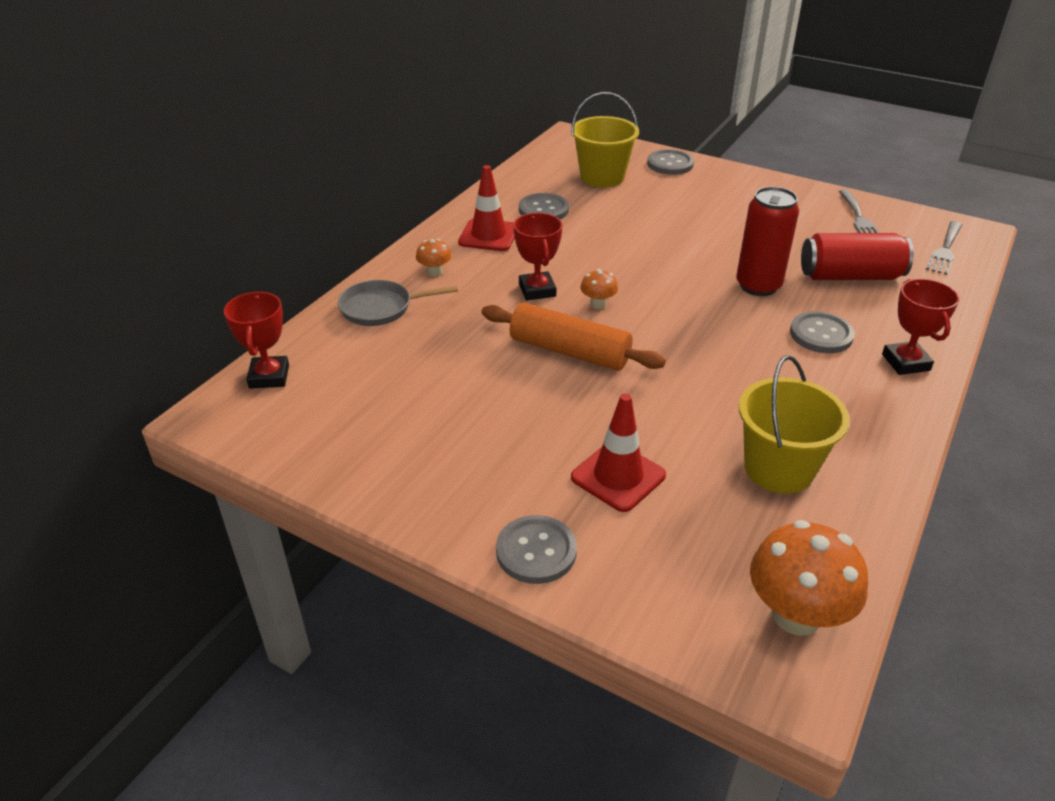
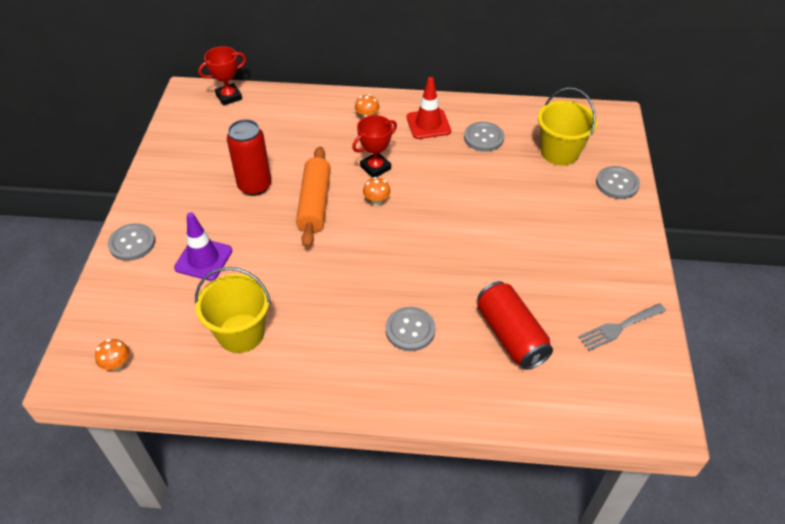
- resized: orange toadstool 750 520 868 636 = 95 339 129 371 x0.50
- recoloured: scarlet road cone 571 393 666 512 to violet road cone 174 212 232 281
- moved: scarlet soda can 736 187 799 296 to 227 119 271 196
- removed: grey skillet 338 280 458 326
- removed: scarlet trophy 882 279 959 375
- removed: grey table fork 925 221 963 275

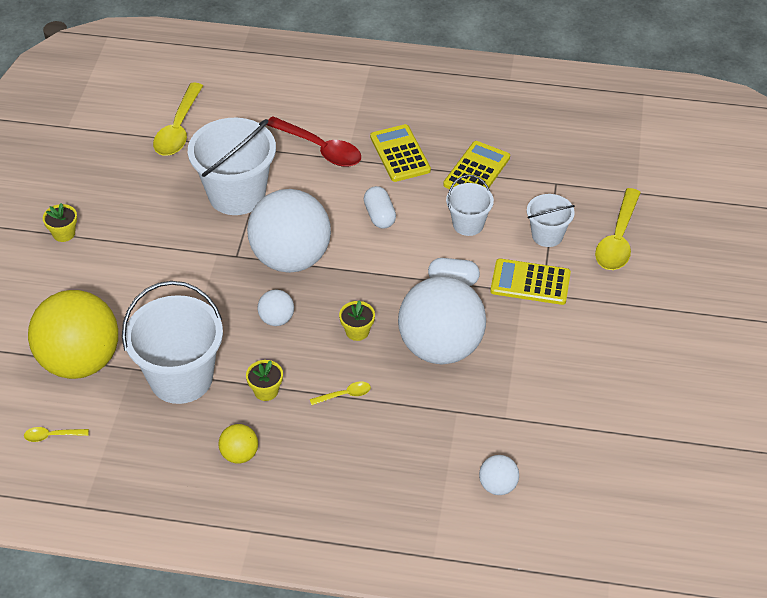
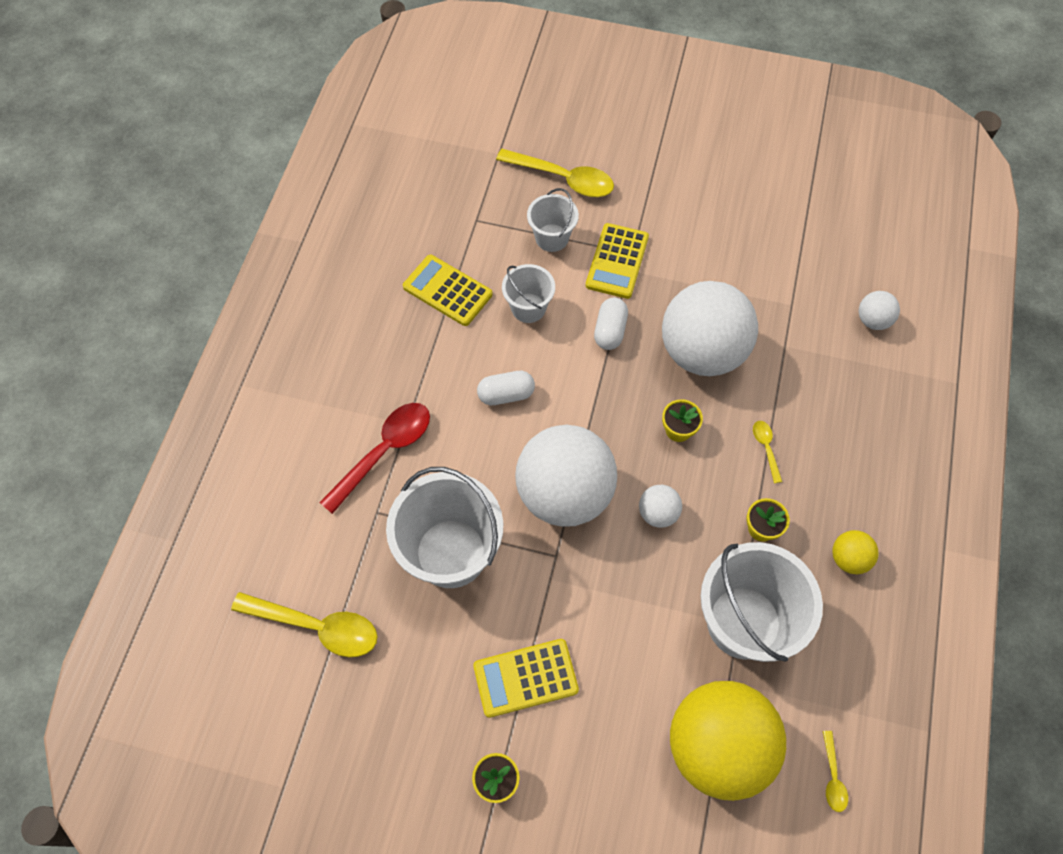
- moved: yellow pocket calculator 370 124 431 182 to 473 639 579 718

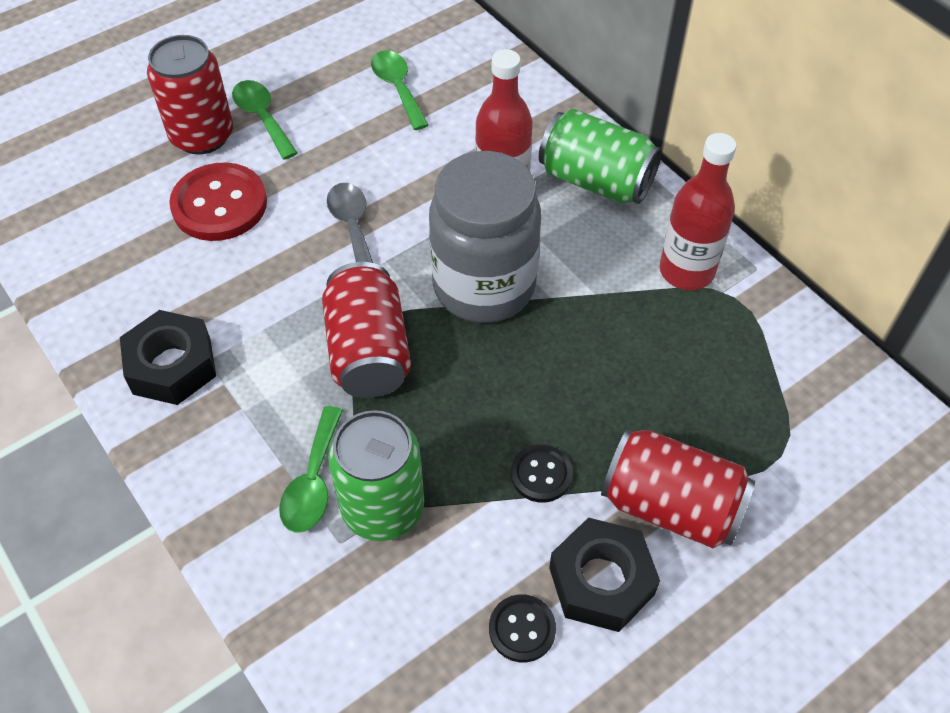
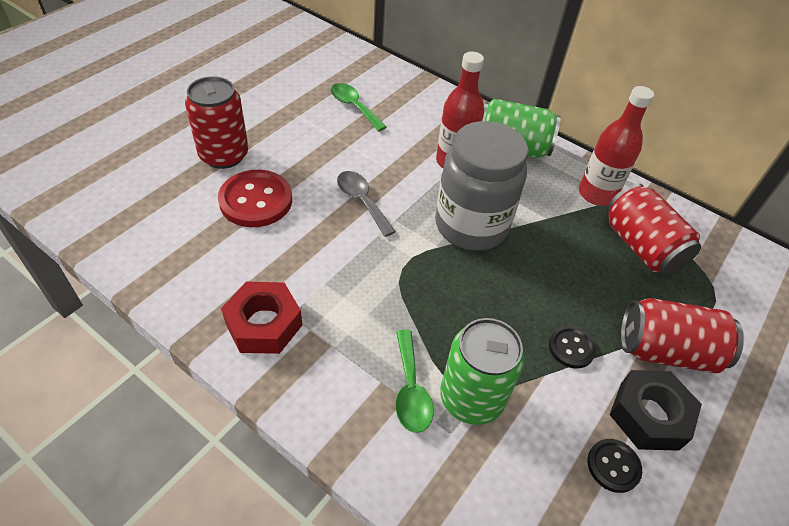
- recoloured: black hexagon nut 120 310 216 405 to scarlet hexagon nut 221 282 302 354
- moved: scarlet soda can 322 262 411 398 to 606 183 701 275
- removed: green teaspoon 232 80 298 160

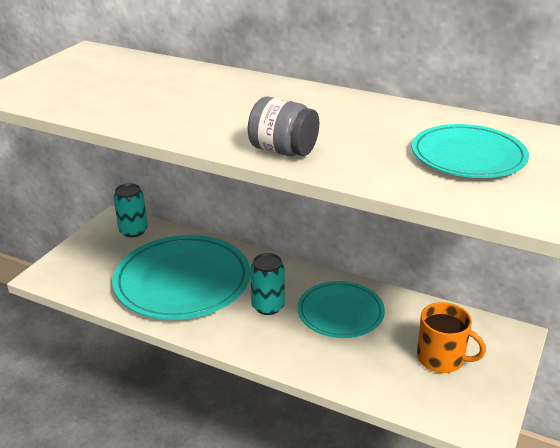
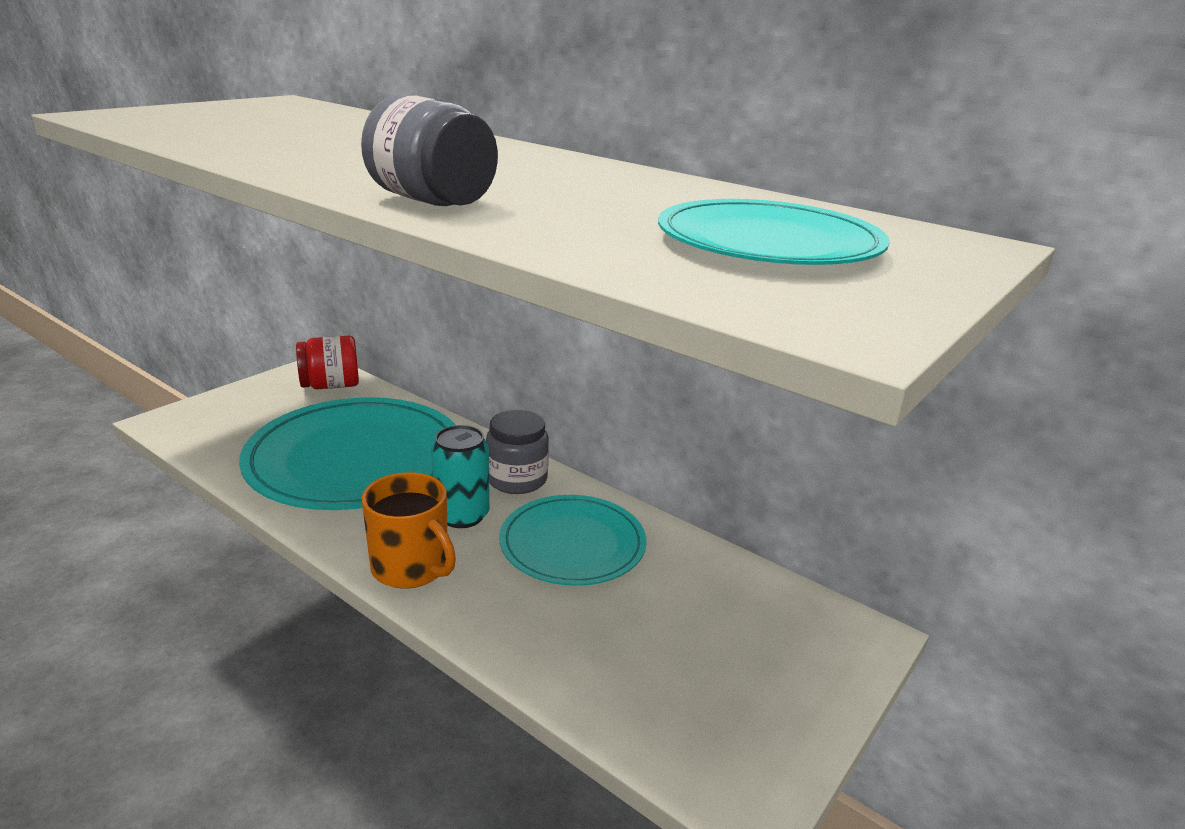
- replaced: aqua soda can 114 183 148 237 to scarlet jam jar 296 336 359 389
- moved: orange tea mug 417 302 486 373 to 362 472 456 589
- added: grey jam jar 486 410 549 494

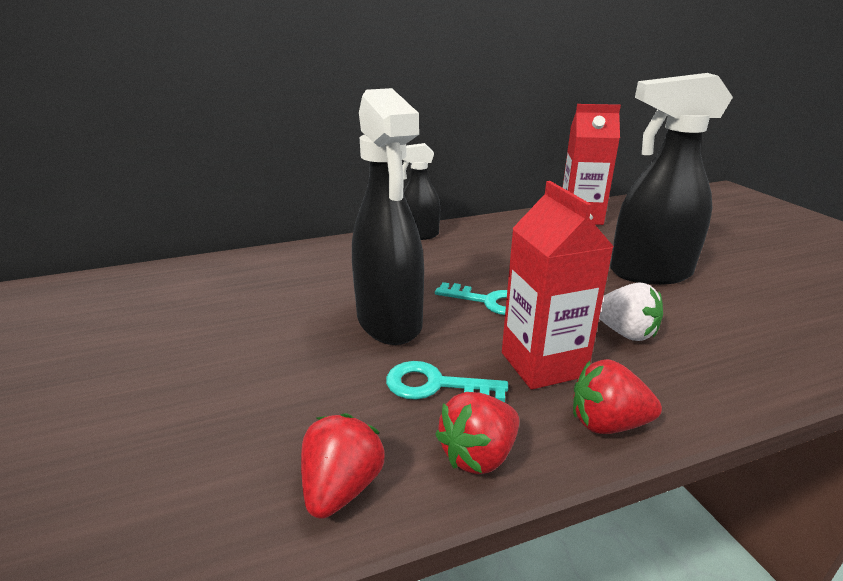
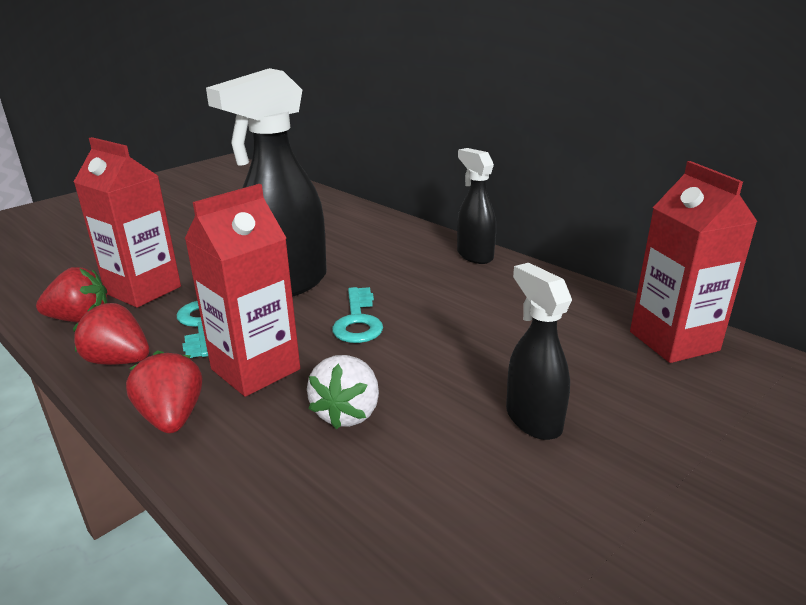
- added: scarlet milk carton 74 137 181 308
- resized: black sprayer 610 73 733 285 = 506 263 572 440 x0.56

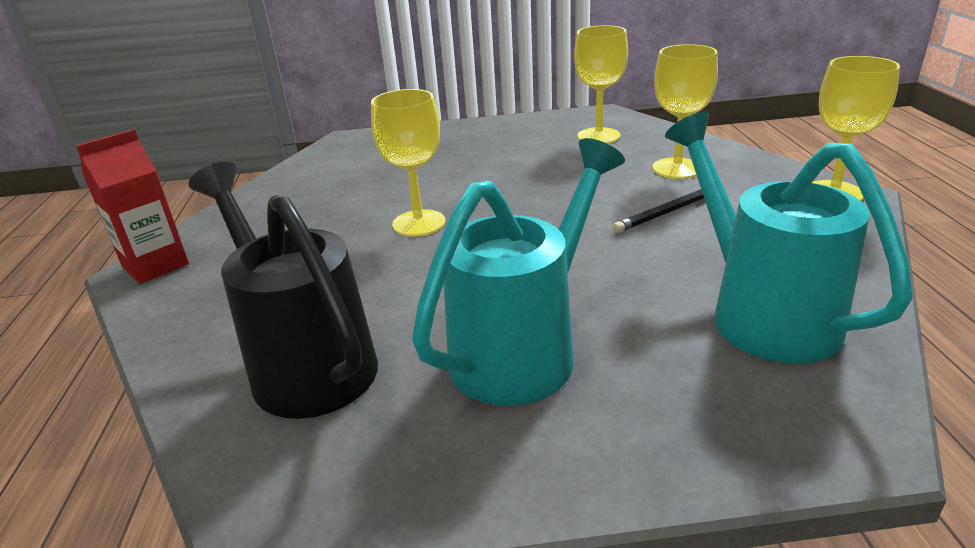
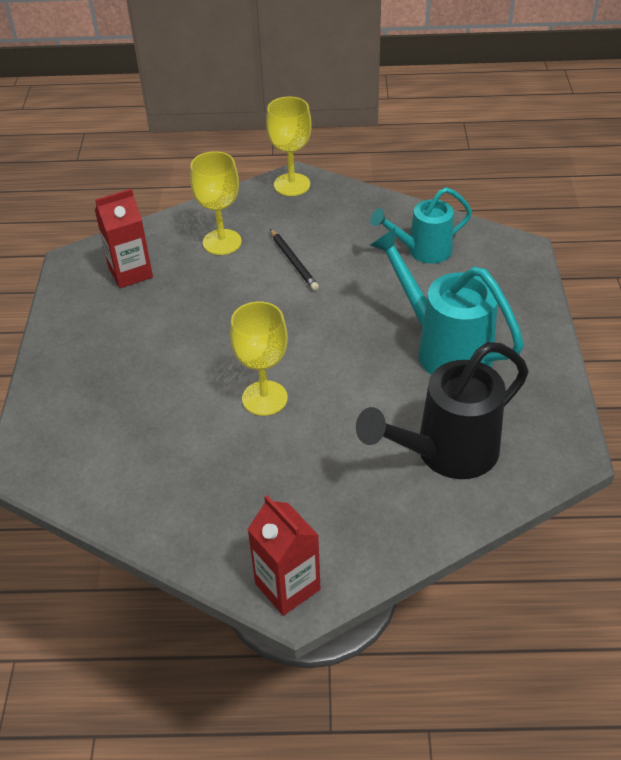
- replaced: yellow wine glass 574 25 628 144 to scarlet milk carton 95 189 153 288
- resized: aqua watering pot 665 112 913 364 = 370 187 472 264 x0.65

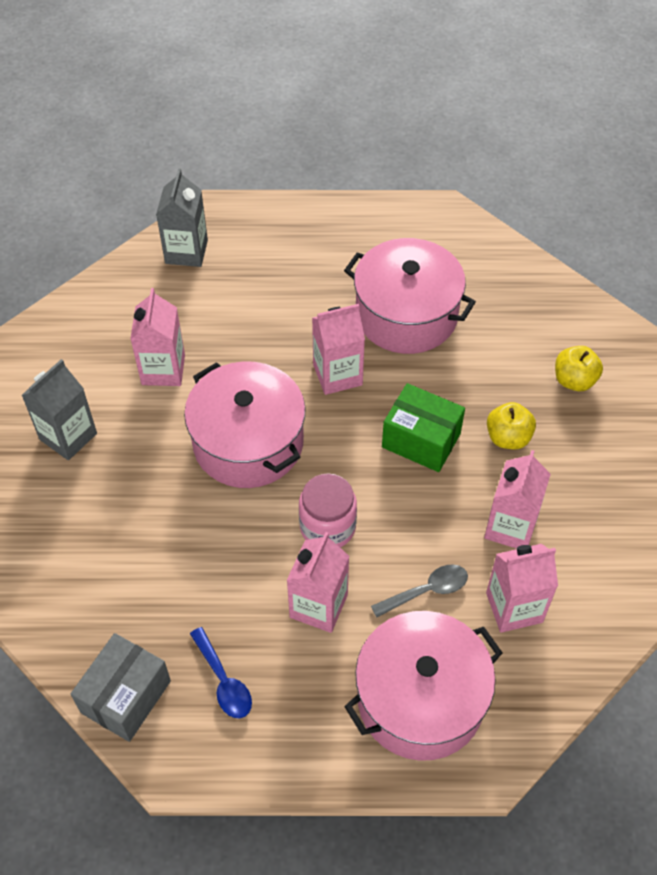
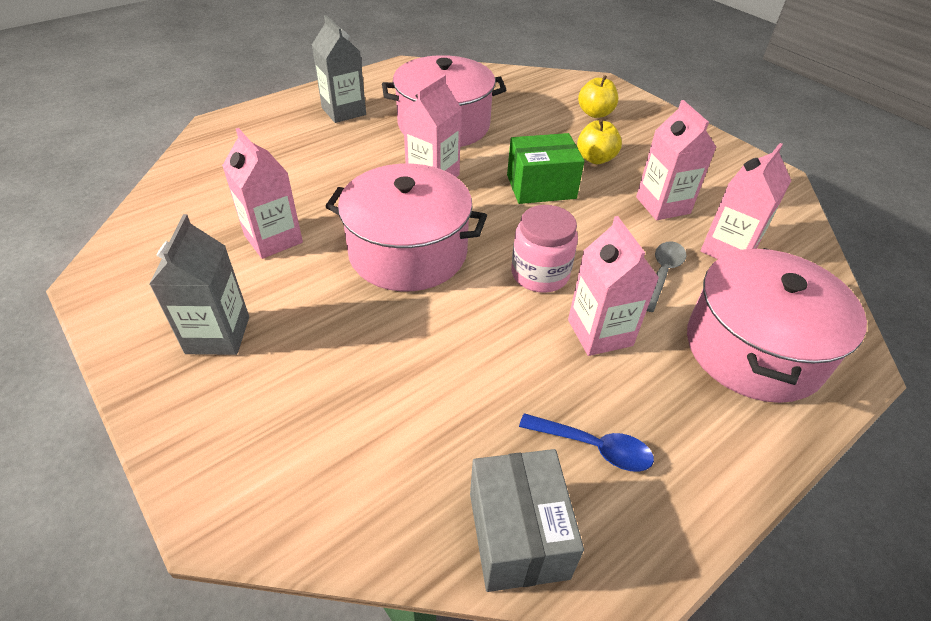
- moved: grey milk carton 156 168 208 267 to 312 15 366 123

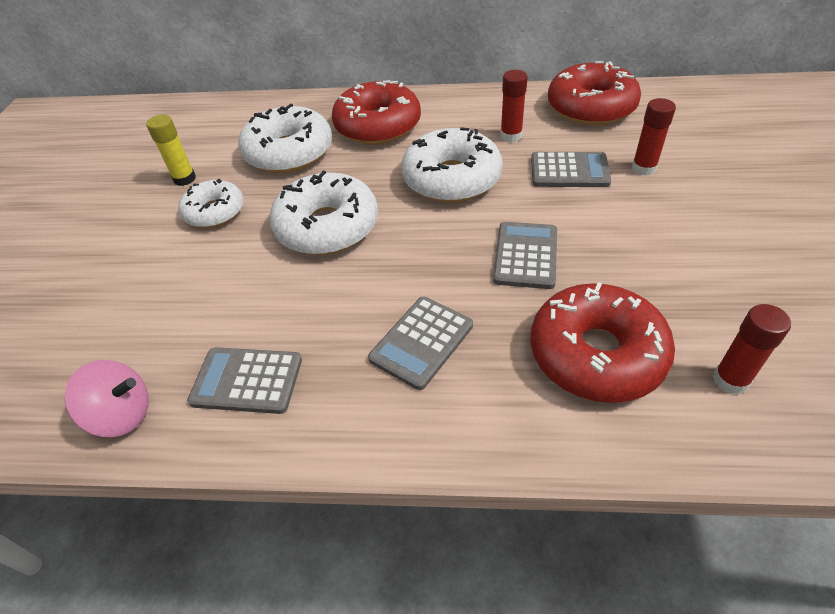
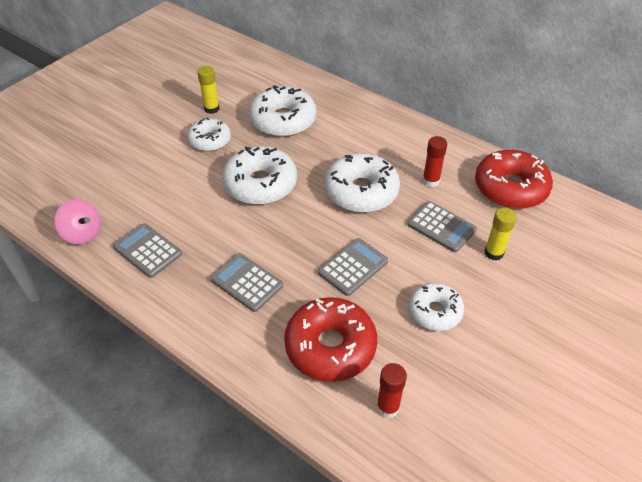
- turned: grey pocket calculator 368 297 473 390 = 210 253 283 312 60 degrees clockwise
- added: pure white doughnut 409 283 464 331
- recoloured: scarlet glue stick 632 98 676 176 to yellow glue stick 485 208 517 261
- removed: scarlet doughnut 332 80 421 145

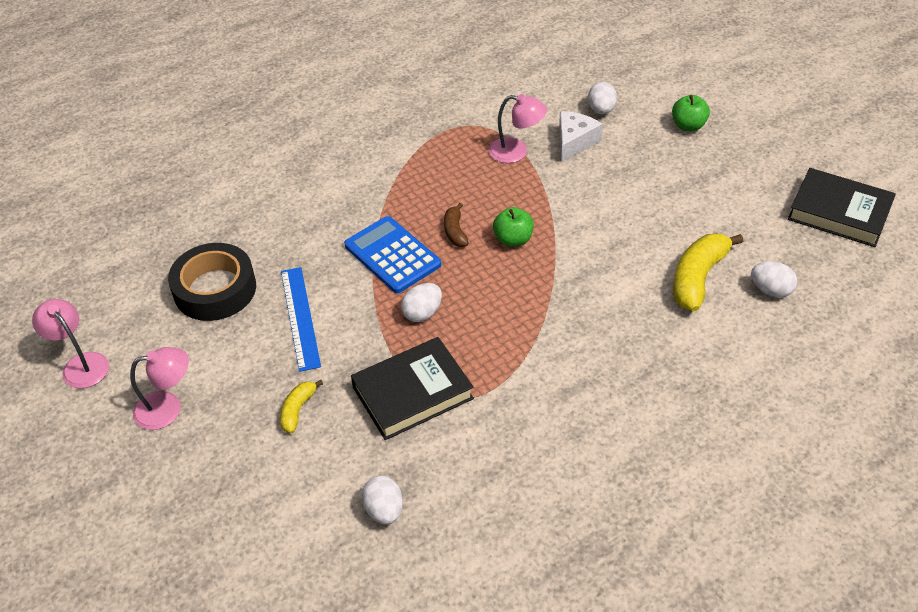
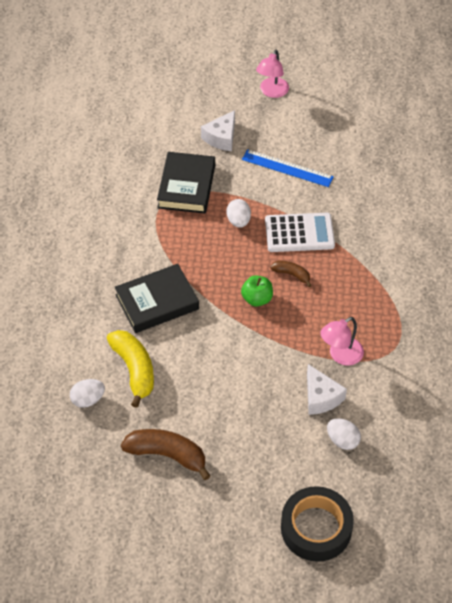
- moved: black hardback 788 168 896 247 to 114 264 199 333
- added: dark brown toy banana 121 429 211 480
- replaced: yellow toy banana 280 380 323 433 to pure white piece of cheese 201 110 235 151
- recoloured: cobalt pocket calculator 344 216 441 293 to pure white pocket calculator 265 213 335 252
- moved: black sticky tape 168 243 256 321 to 281 486 354 562
- removed: rose-pink reading lamp 32 299 109 388
- removed: pure white egg shape 362 476 403 525
- removed: green apple fruit 672 95 710 131

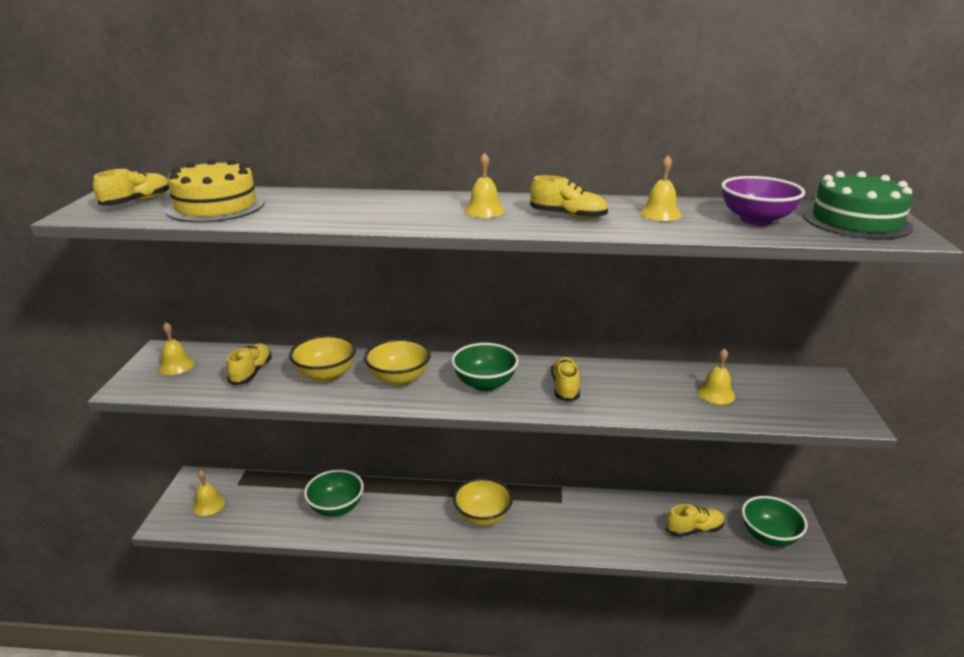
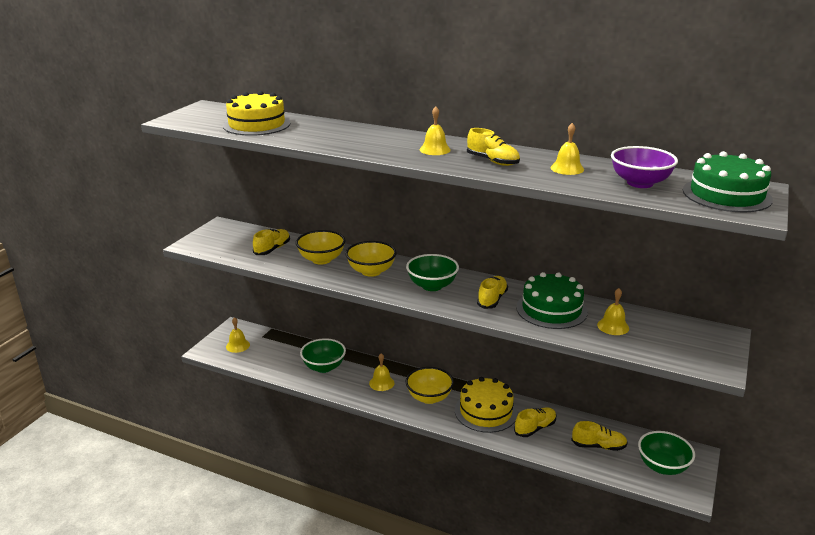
- moved: yellow hand bell 158 322 195 375 to 369 353 394 391
- added: yellow cake 455 377 518 433
- moved: yellow sneaker 93 168 169 206 to 514 407 556 437
- added: green cake 516 272 588 329

